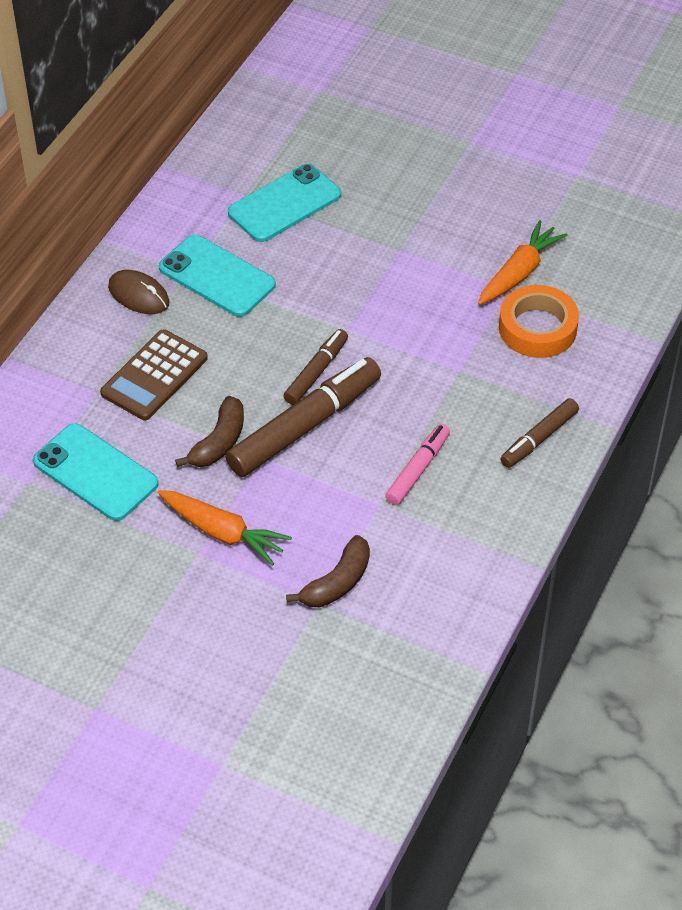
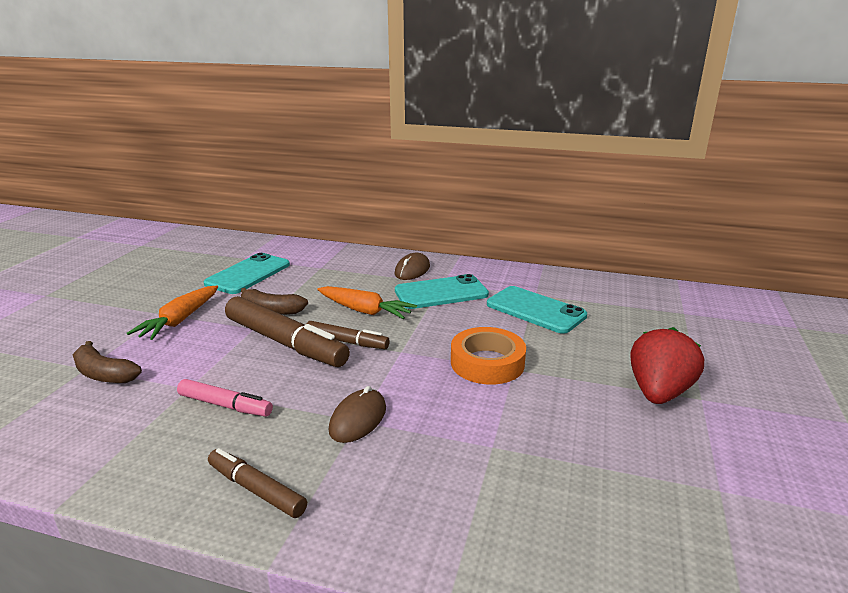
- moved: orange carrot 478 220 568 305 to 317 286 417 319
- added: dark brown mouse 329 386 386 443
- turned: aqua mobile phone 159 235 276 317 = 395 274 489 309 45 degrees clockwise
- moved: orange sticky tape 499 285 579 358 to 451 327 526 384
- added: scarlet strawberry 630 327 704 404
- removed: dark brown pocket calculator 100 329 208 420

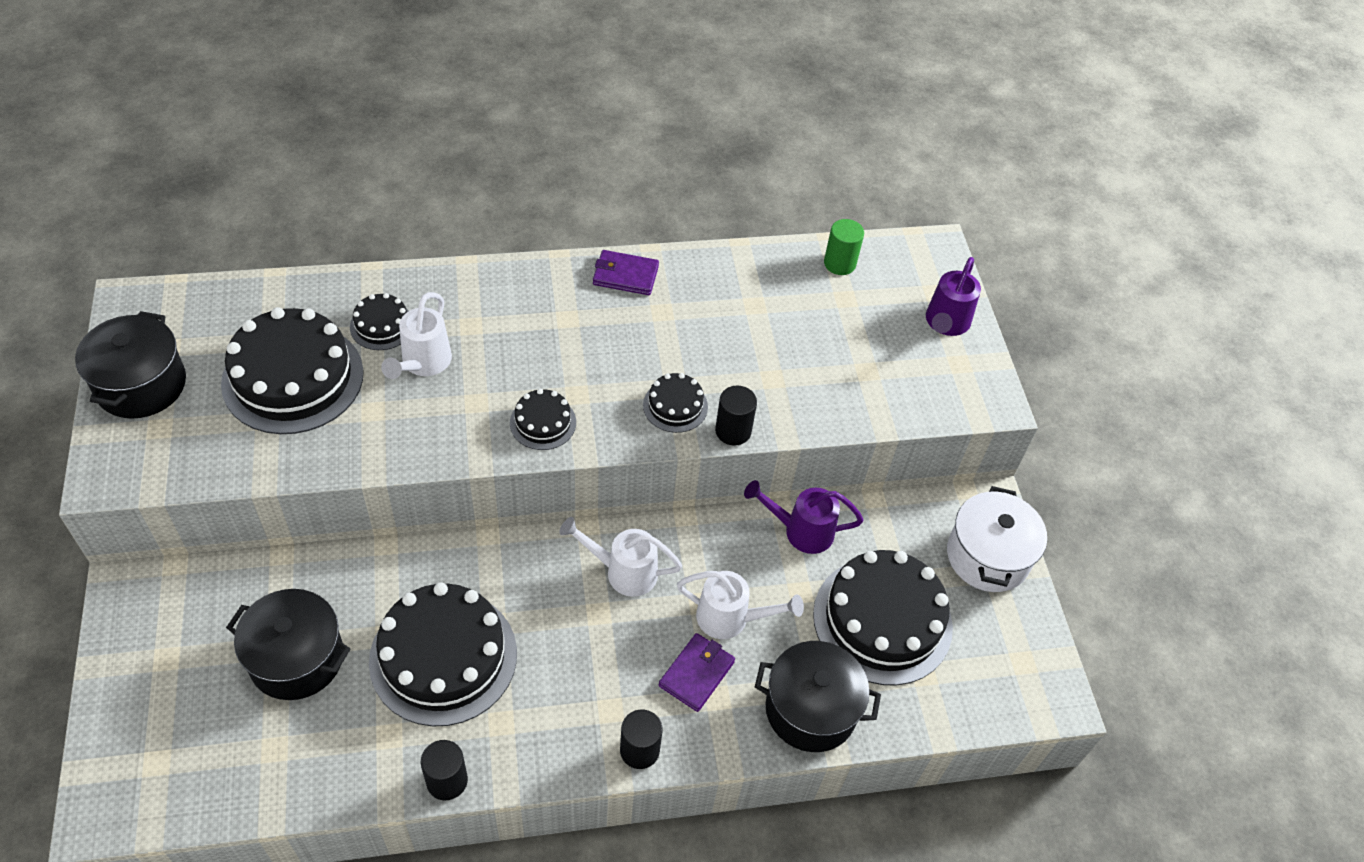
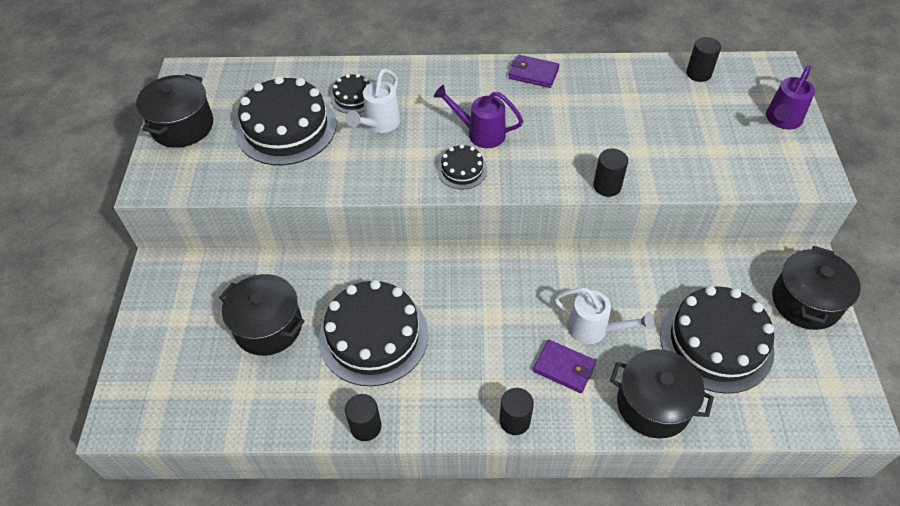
- moved: violet watering pot 744 480 864 554 to 434 85 523 148
- turned: violet card wallet 659 633 735 712 = 533 340 596 393 75 degrees clockwise
- recoloured: green cylinder shape 824 219 864 275 to black cylinder shape 686 37 721 82
- recoloured: pure white pot 947 486 1047 592 to black pot 772 246 861 330
- removed: pure white watering pot 559 517 682 597
- removed: black cake 643 373 708 433

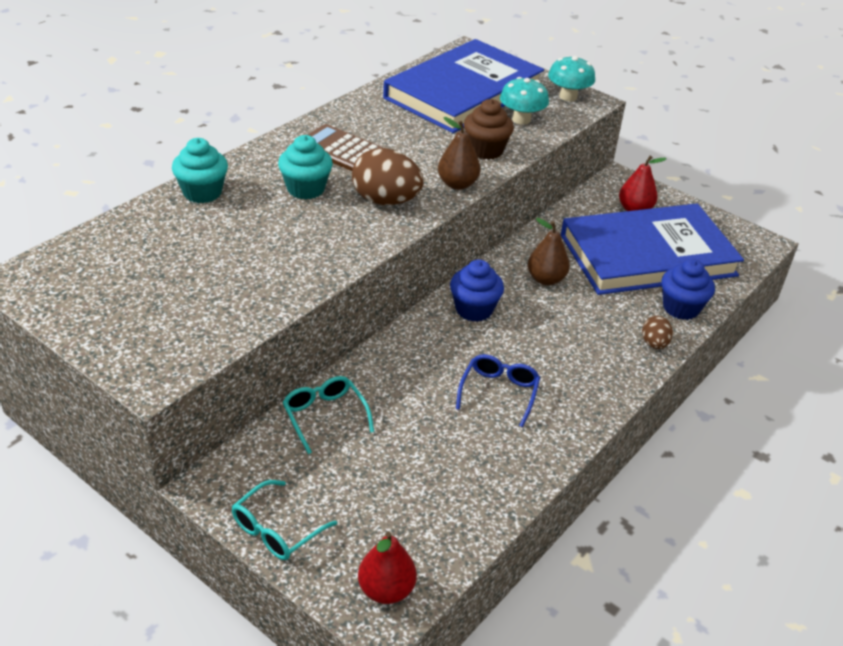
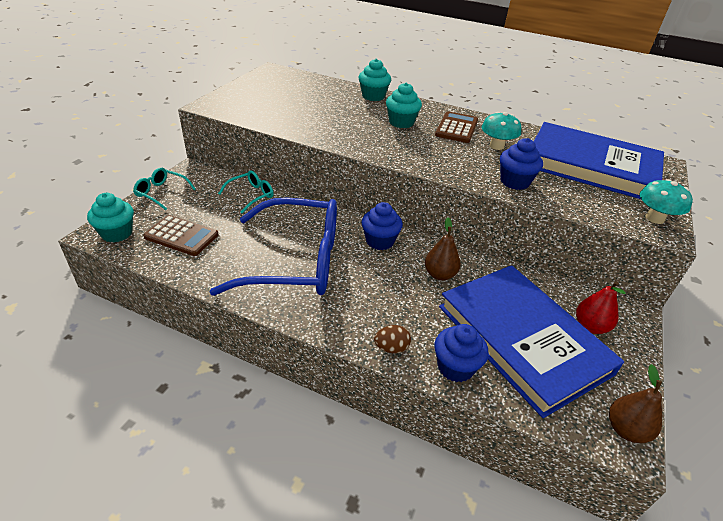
- replaced: scarlet pear fruit 358 532 417 604 to aqua cupcake 87 193 134 242
- added: dark brown pocket calculator 143 215 218 256
- resized: cobalt spectacles 456 354 540 427 = 209 198 337 296 x2.37
- moved: aqua toadstool 500 77 549 124 to 481 112 521 150
- recoloured: dark brown cupcake 464 99 514 160 to cobalt cupcake 500 138 543 190
- moved: dark brown pear fruit 438 117 481 190 to 609 364 662 443
- removed: dark brown egg shape 352 148 424 205

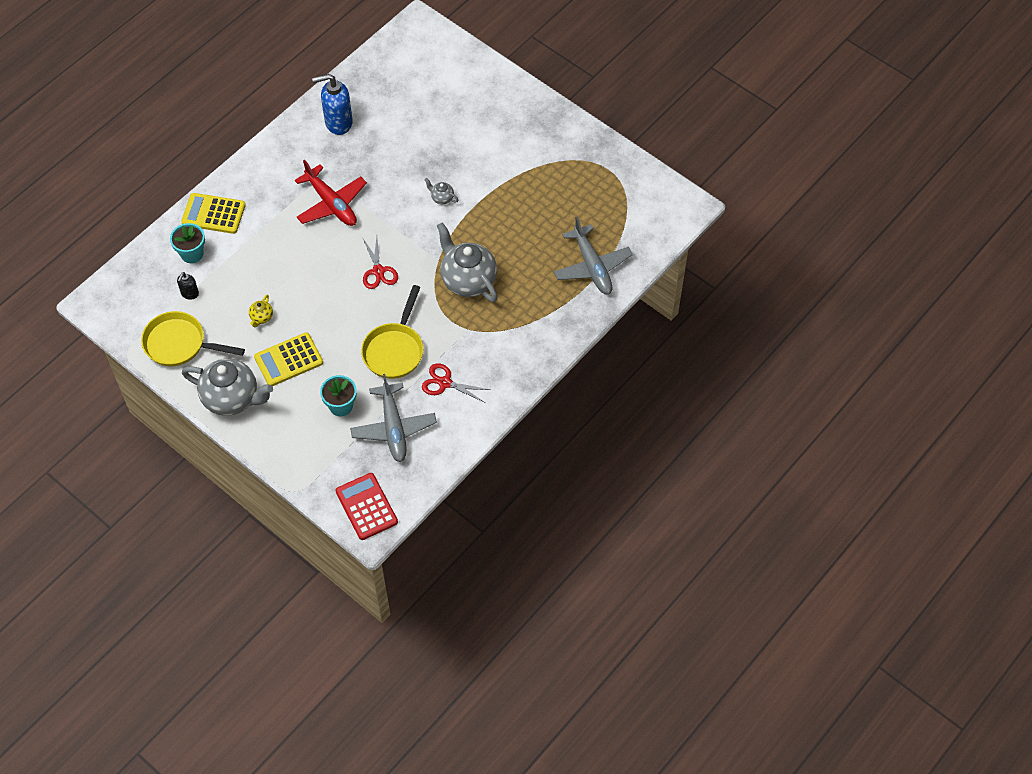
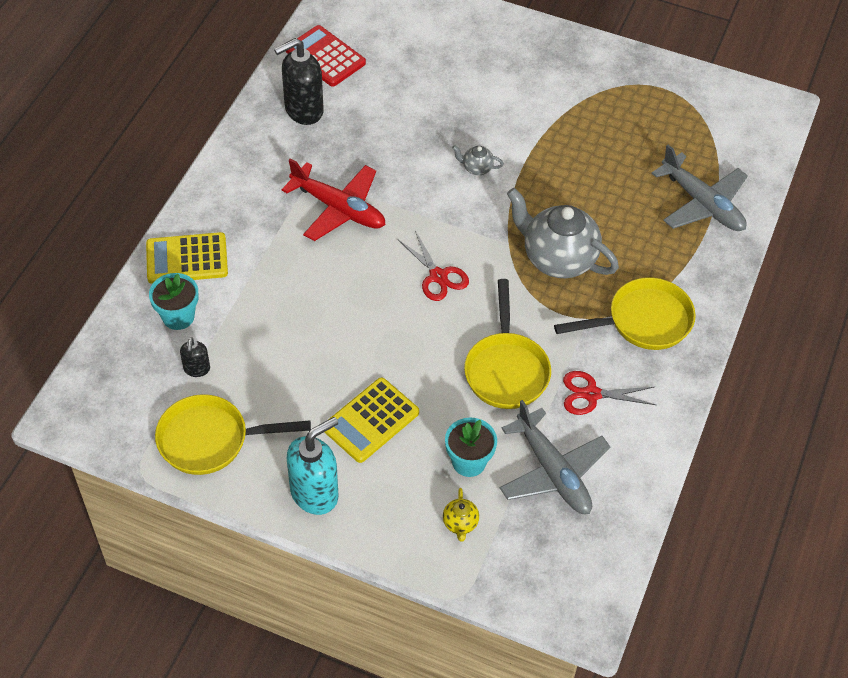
- recoloured: cobalt pump bottle 312 74 353 135 to black pump bottle 274 38 324 125
- moved: scarlet pocket calculator 335 473 398 540 to 286 25 366 87
- replaced: grey china teapot 182 359 273 416 to aqua pump bottle 287 417 338 515
- moved: yellow china teapot 249 295 273 327 to 443 488 479 541
- added: yellow skillet 554 278 696 350

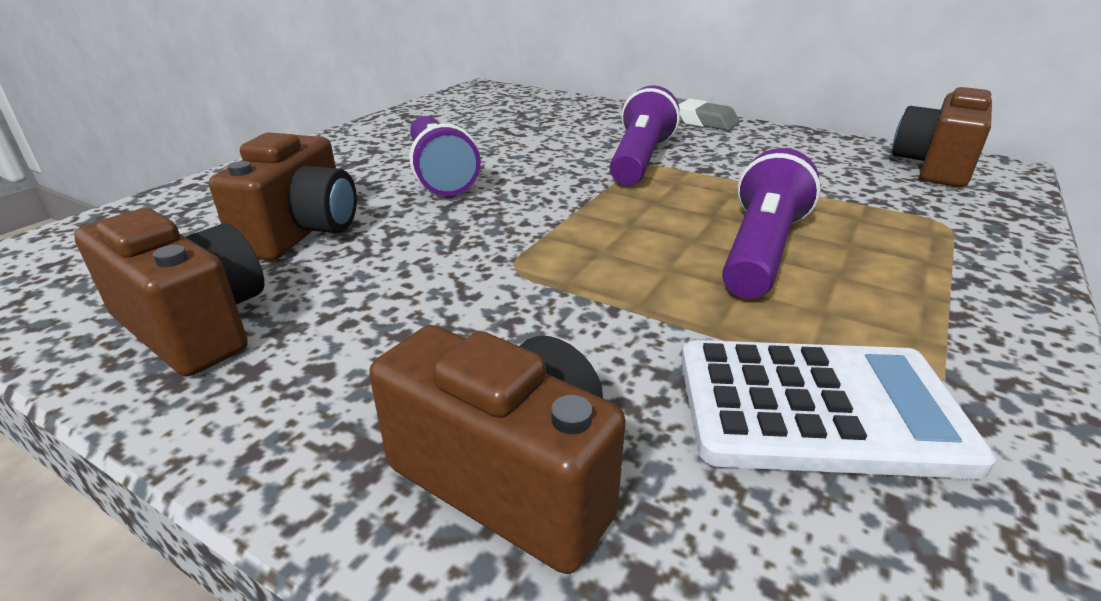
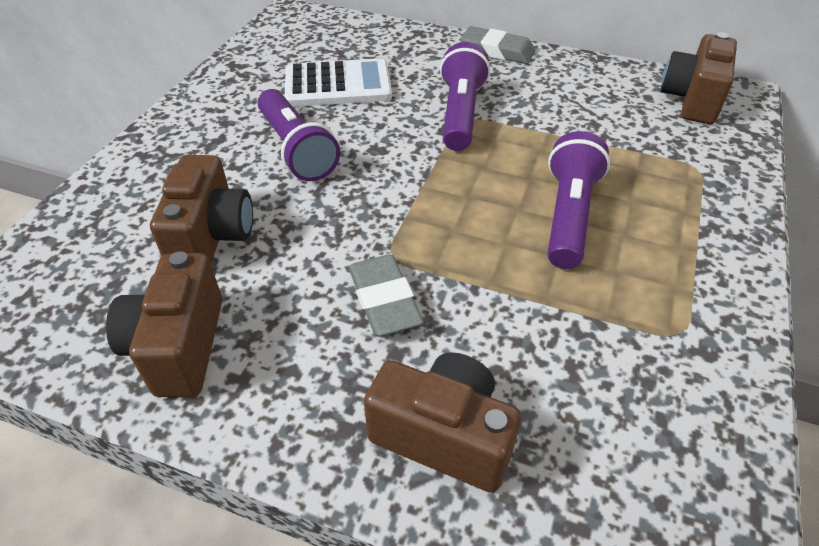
- turned: dark brown camera 74 208 264 377 = 106 251 222 397 120 degrees counterclockwise
- moved: pure white pocket calculator 681 340 996 479 to 285 58 392 107
- added: grey gum eraser 349 254 424 336

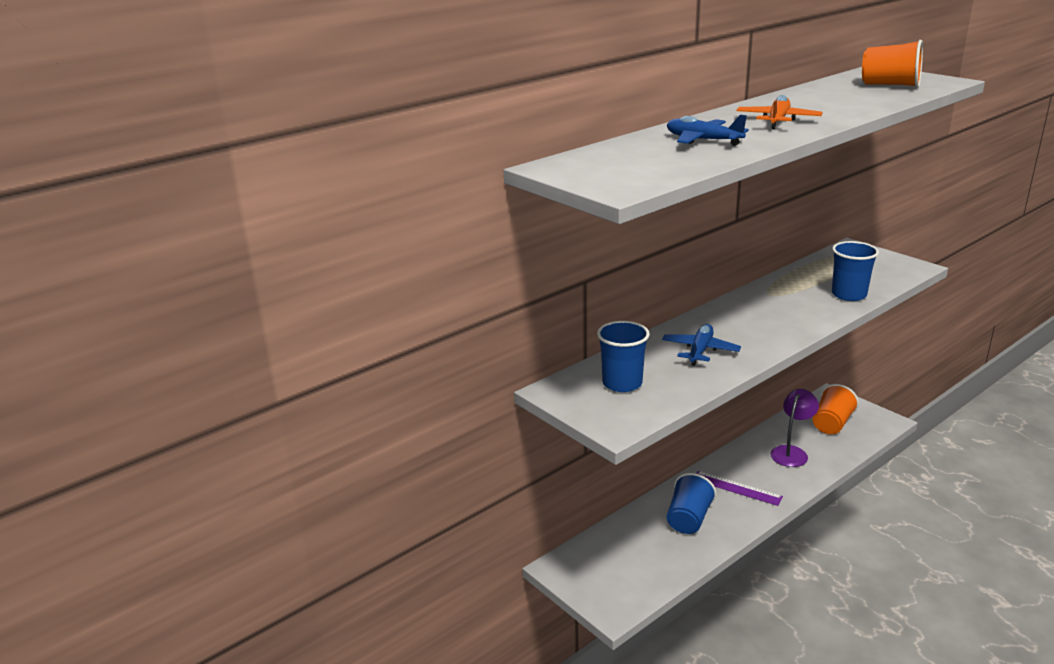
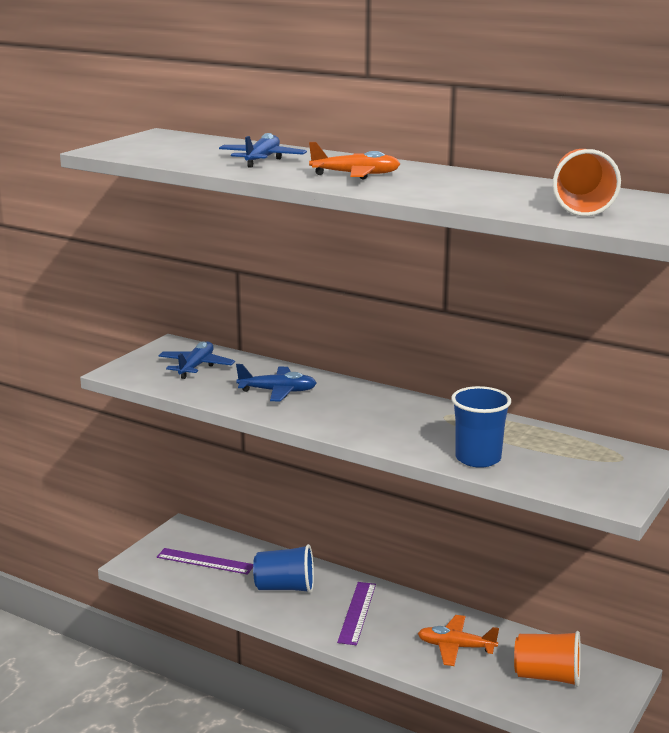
- added: violet measuring stick 157 548 253 575
- replaced: cobalt cup 597 321 650 392 to cobalt toy plane 158 341 235 379
- replaced: violet reading lamp 771 389 819 467 to orange toy plane 418 615 499 666

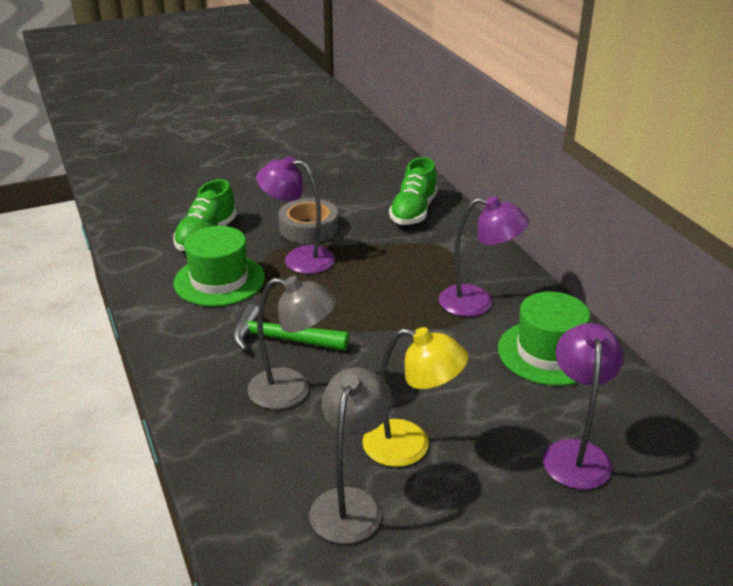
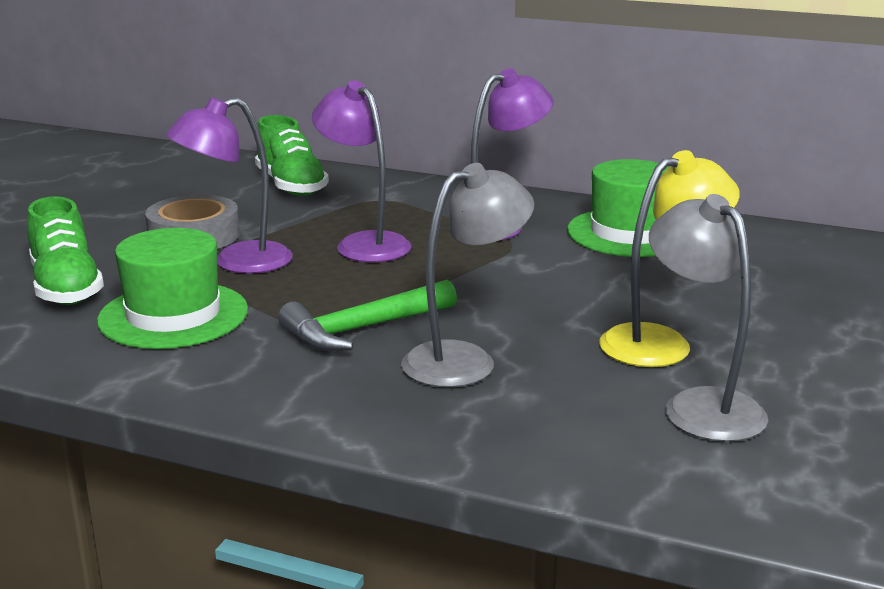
- moved: violet reading lamp 543 323 623 490 to 312 80 411 262

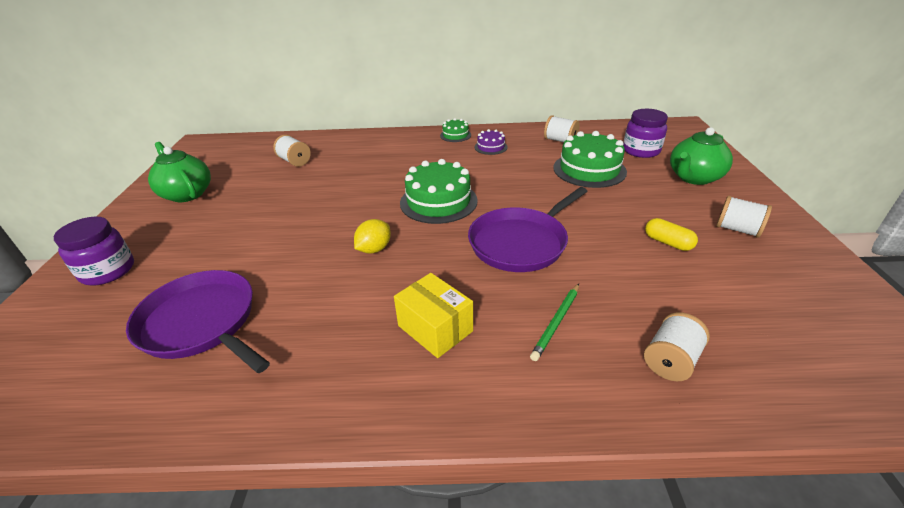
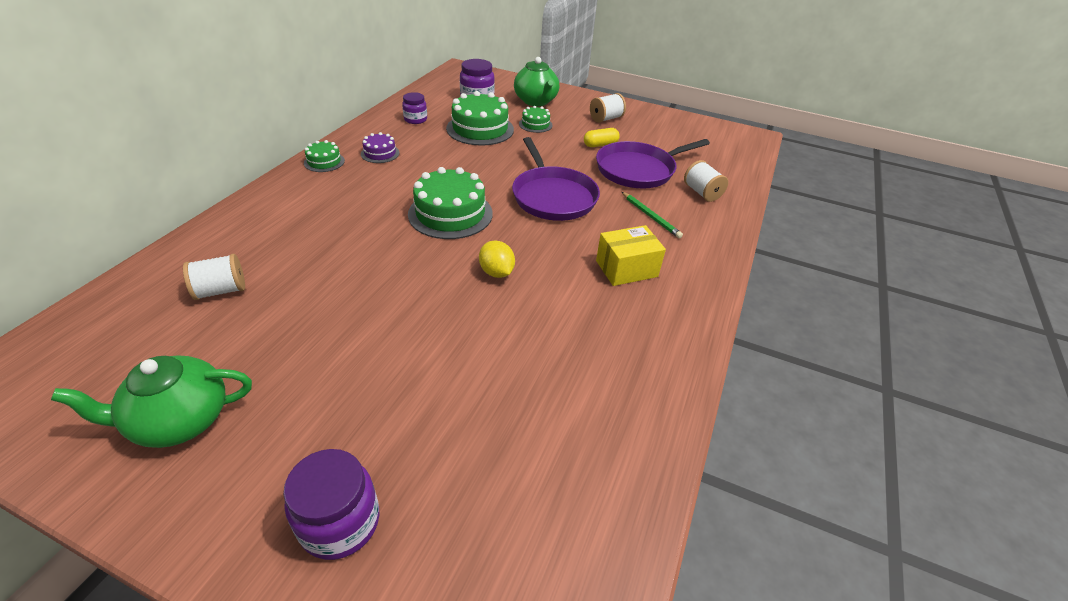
- replaced: pure white spool 544 115 580 142 to violet jam jar 402 92 427 124
- added: green cake 519 106 553 133
- moved: violet skillet 126 270 270 373 to 596 139 710 188

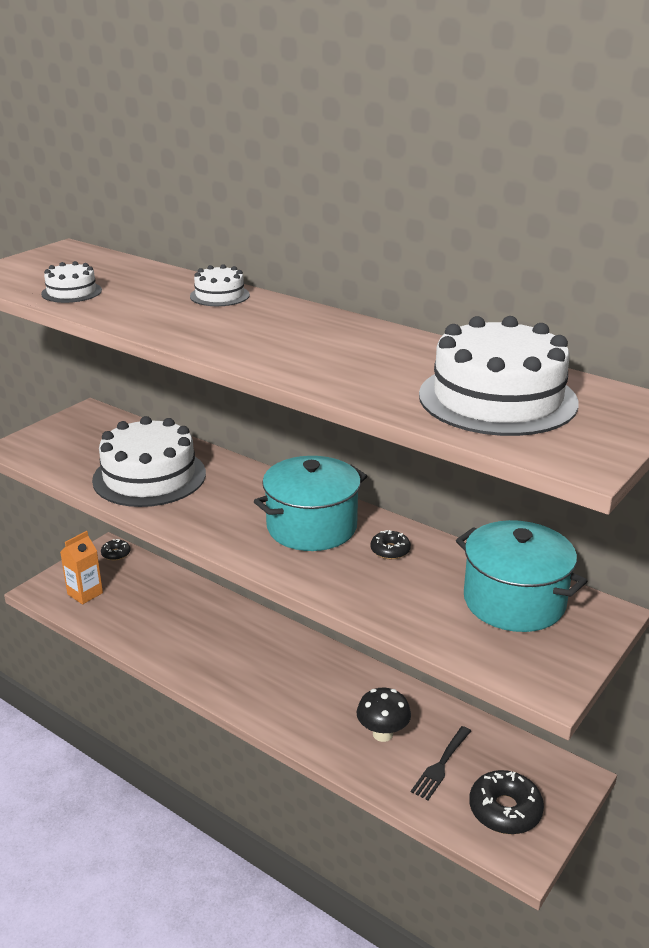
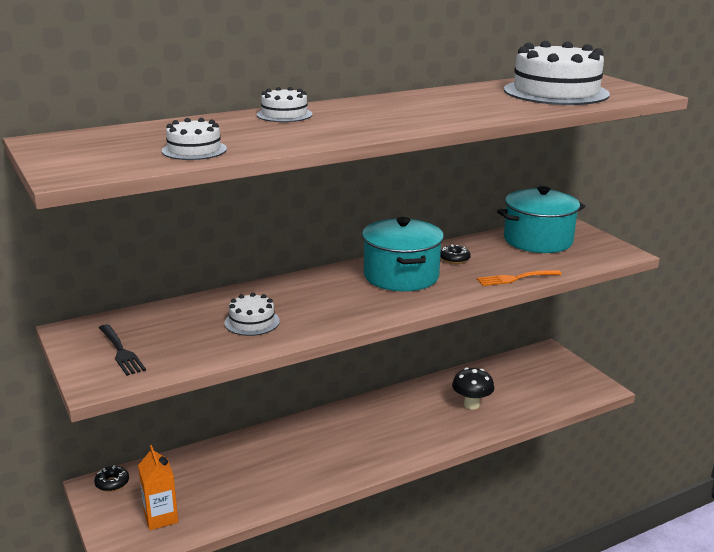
- moved: black table fork 411 726 471 800 to 99 324 146 376
- resized: pure white cake 92 416 206 507 = 224 293 280 336 x0.48
- added: orange table fork 477 270 562 286
- removed: black doughnut 469 770 544 834

